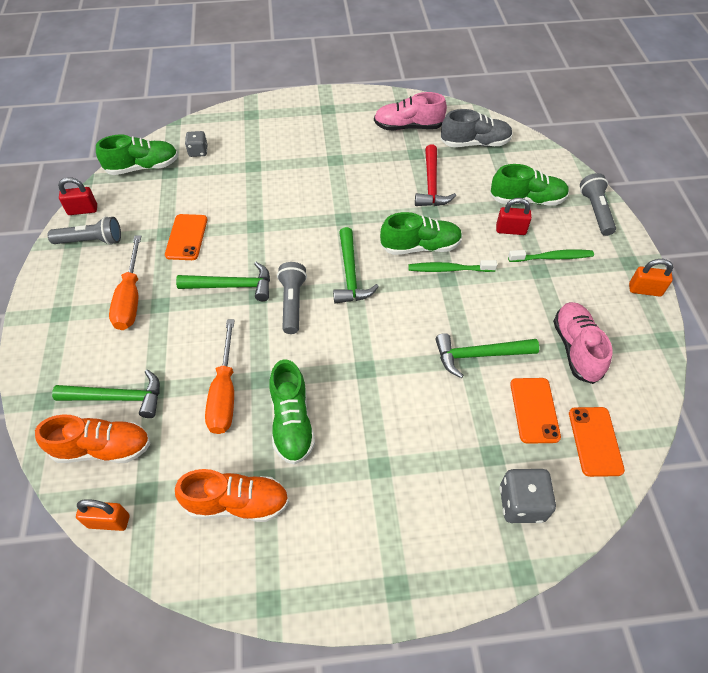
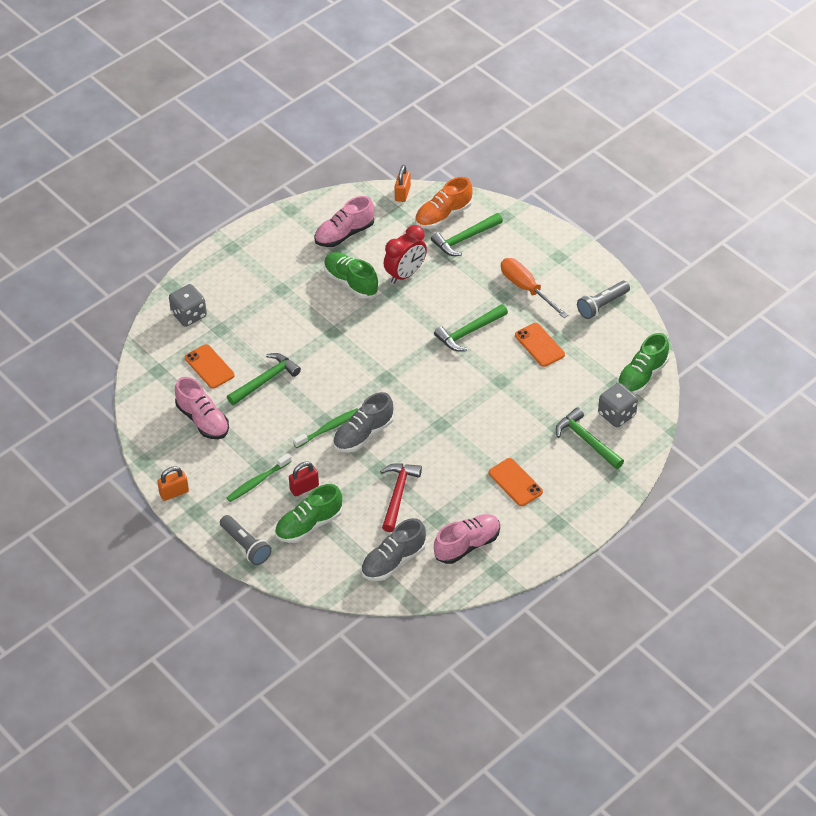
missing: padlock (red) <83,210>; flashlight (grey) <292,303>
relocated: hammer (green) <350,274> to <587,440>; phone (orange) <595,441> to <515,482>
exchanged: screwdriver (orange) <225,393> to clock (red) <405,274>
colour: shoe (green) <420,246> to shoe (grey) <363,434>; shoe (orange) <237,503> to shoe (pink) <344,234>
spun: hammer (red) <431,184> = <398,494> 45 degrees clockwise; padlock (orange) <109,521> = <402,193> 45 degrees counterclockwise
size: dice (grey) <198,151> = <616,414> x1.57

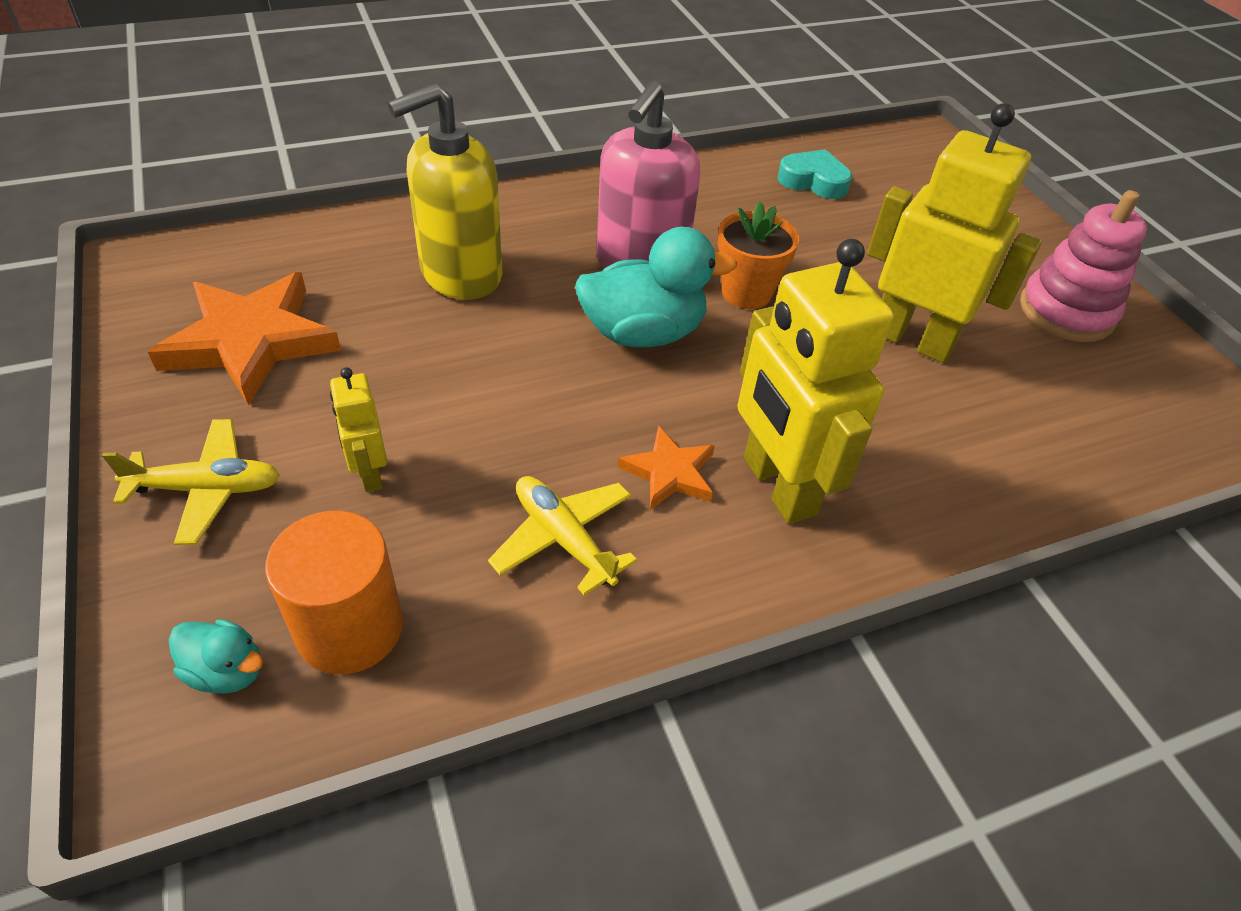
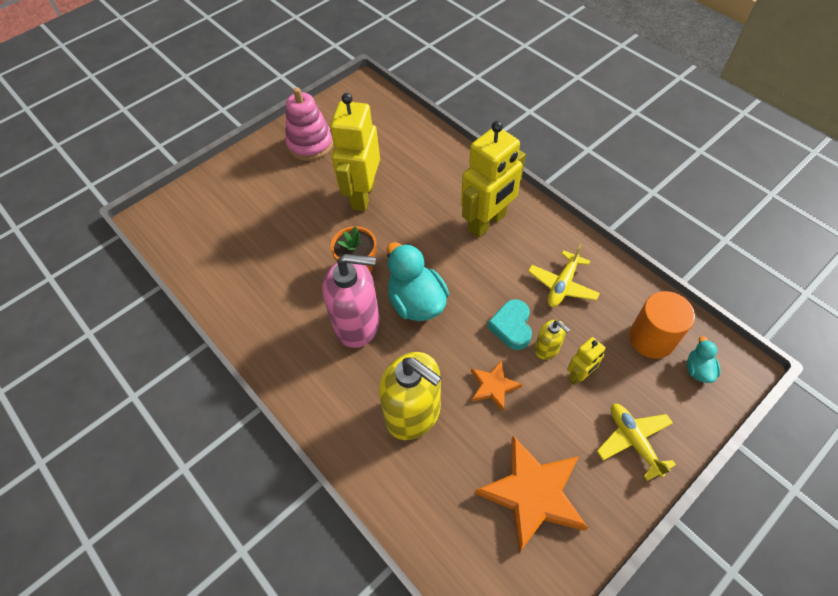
appeared: soap dispenser (yellow) <547,348>
relocated: heart (turquoise) <813,181> to <511,327>; star (orange) <669,472> to <493,386>

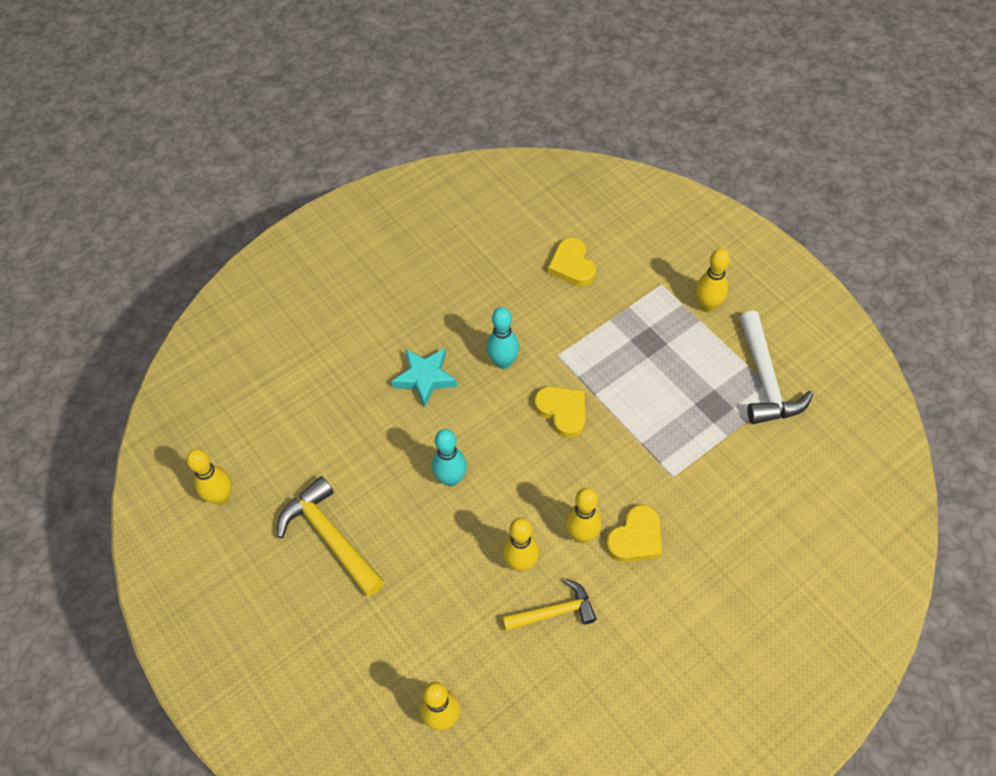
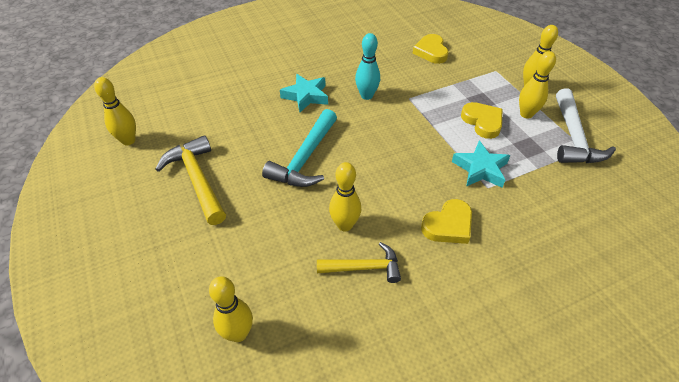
appeared: star (turquoise) <480,169>
relocated: heart (yellow) <562,412> to <482,122>; bowling pin (yellow) <582,534> to <526,114>
exchanged: bowling pin (turquoise) <451,478> to hammer (turquoise) <305,158>

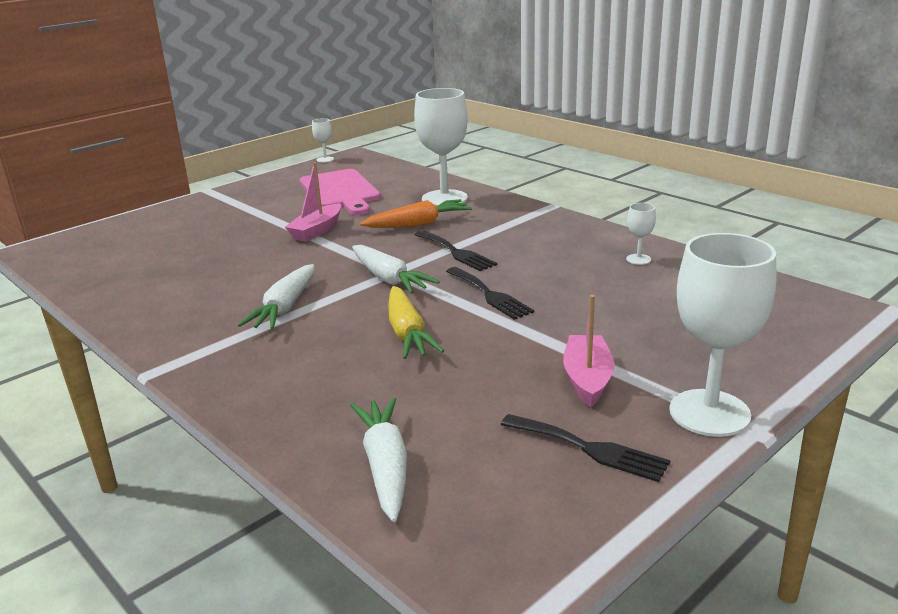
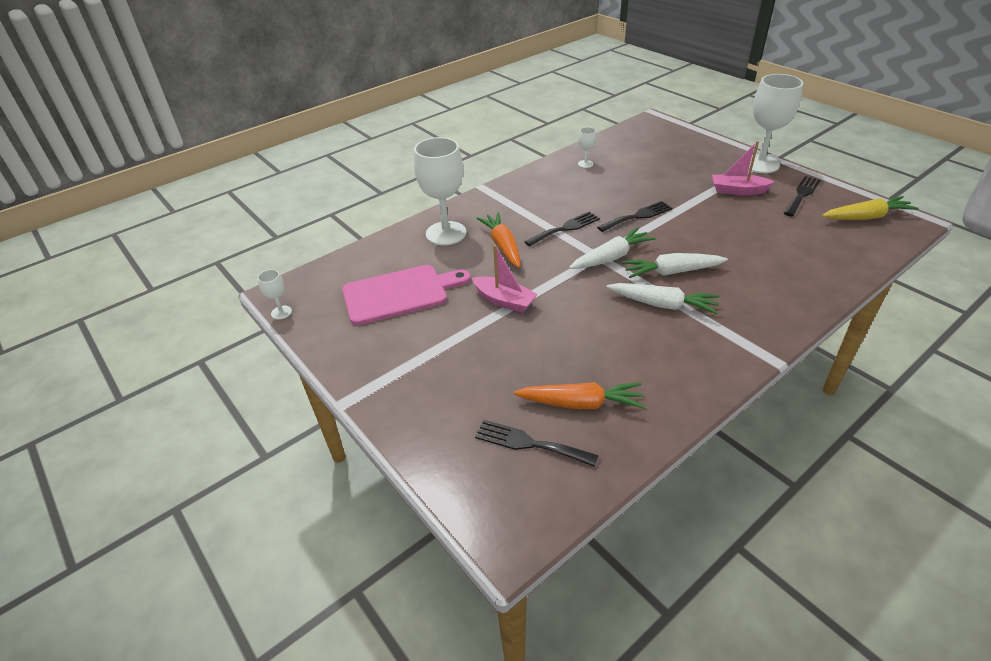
appeared: carrot (orange) <581,403>; fork (black) <529,443>
relocated: carrot (yellow) <407,333> to <866,217>; carrot (white) <385,466> to <671,272>

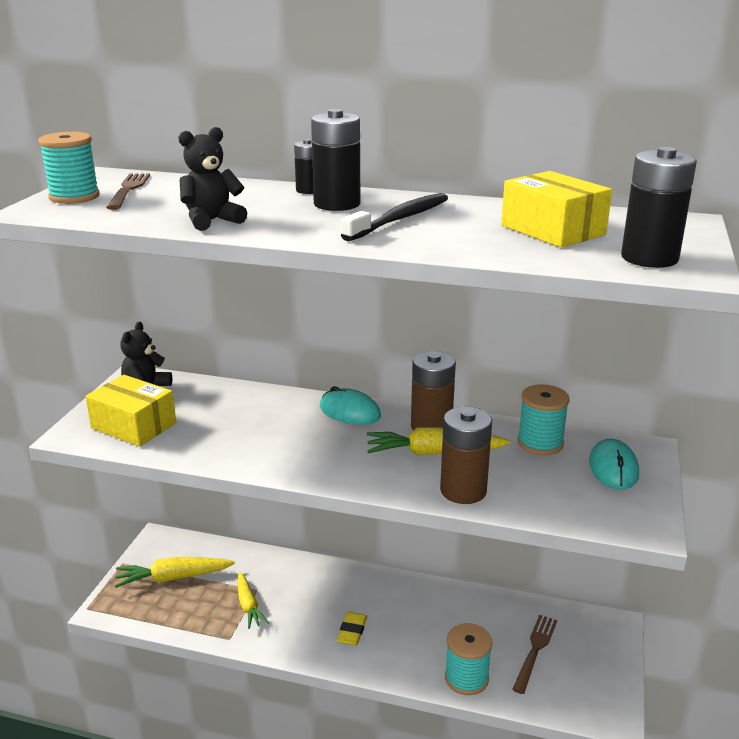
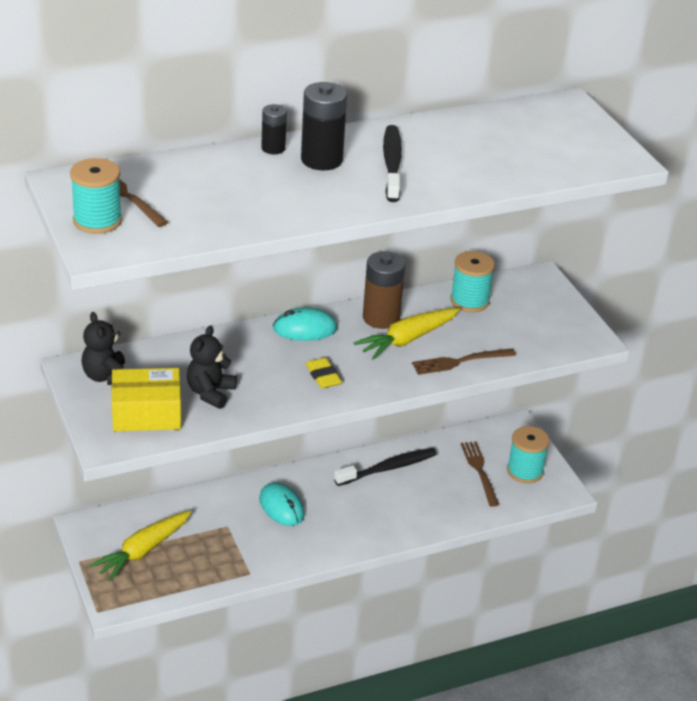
missing: battery (black) <649,258>; box (yellow) <552,230>; carrot (yellow) <248,605>
appeared: toothbrush (black) <388,468>
relocated: teddy bear (black) <212,221> to <210,393>; mouse (turquoise) <613,468> to <281,507>; eraser (yellow) <352,631> to <323,376>; spool (turquoise) <466,678> to <525,471>
exchanged: battery (brown) <463,490> to fork (brown) <459,362>

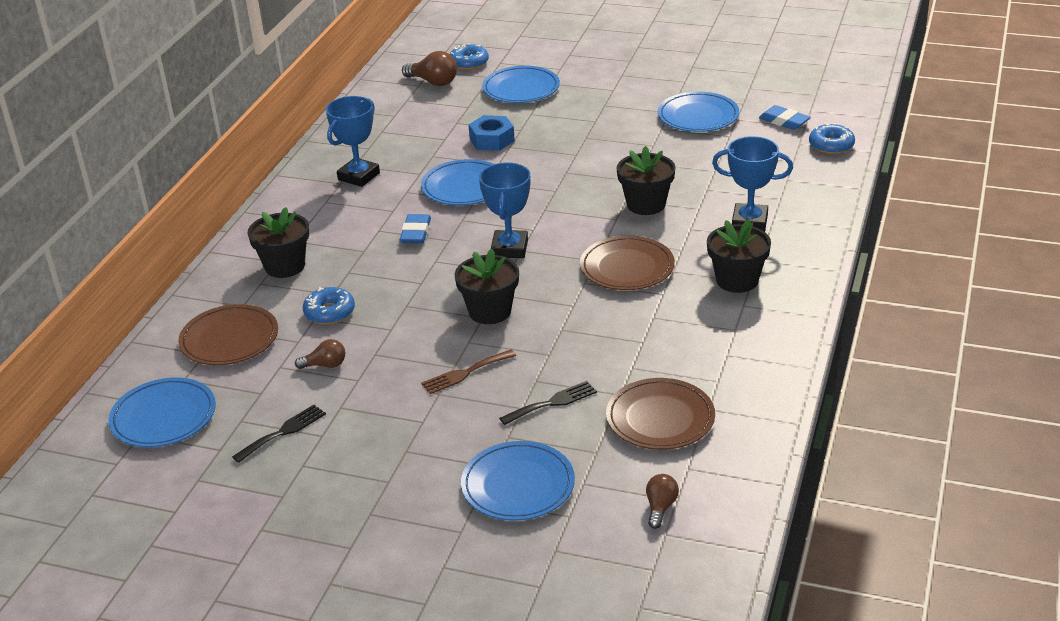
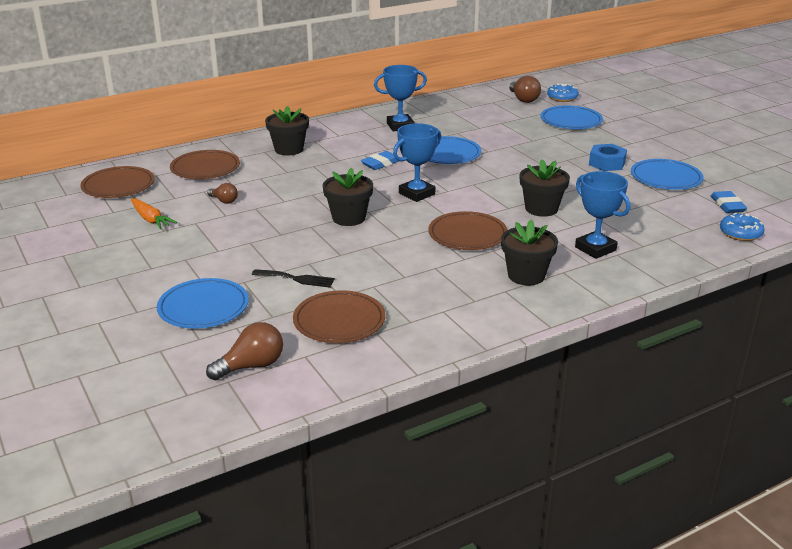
missing: donut (blue) <329,312>; fork (brown) <465,373>
relocated: nut (blue) <492,140> to <606,163>
exchanged: fork (black) <283,432> to carrot (orange) <151,219>
colour: plate (blue) <163,417> to plate (brown) <118,186>
size: light bulb (brown) <660,507> = <251,366> x1.61

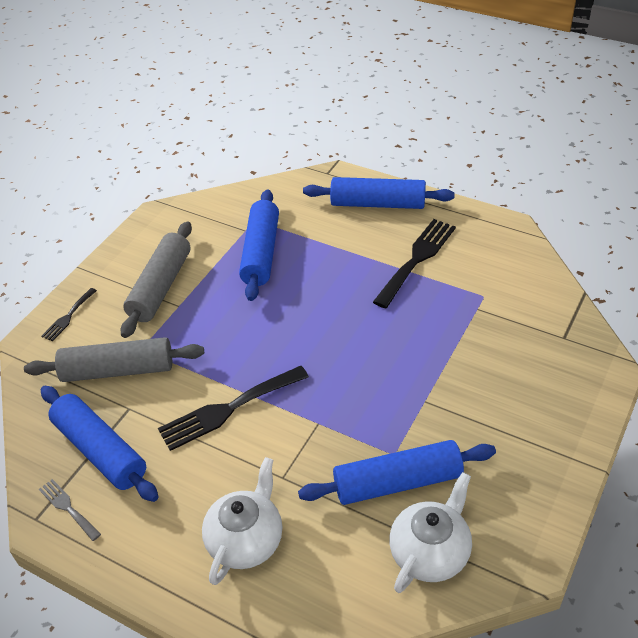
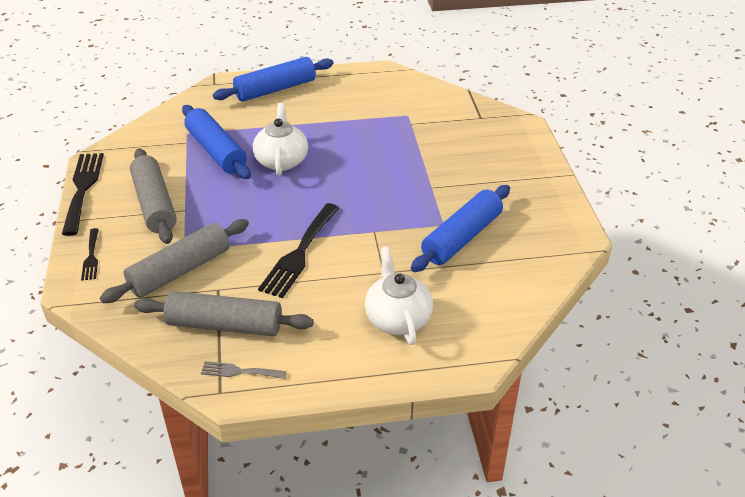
relocated: fork (black) <417,259> to <83,188>; teapot (white) <430,552> to <281,160>
colour: rolling pin (blue) <100,450> to rolling pin (grey) <225,325>

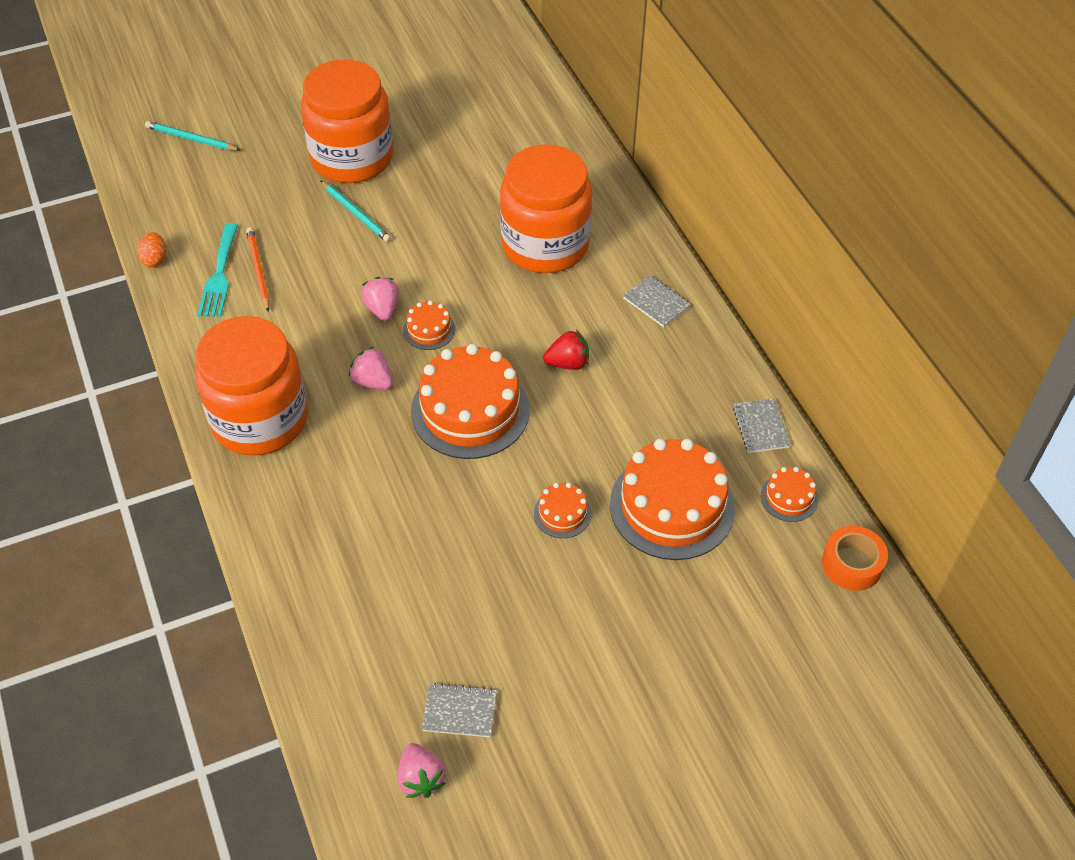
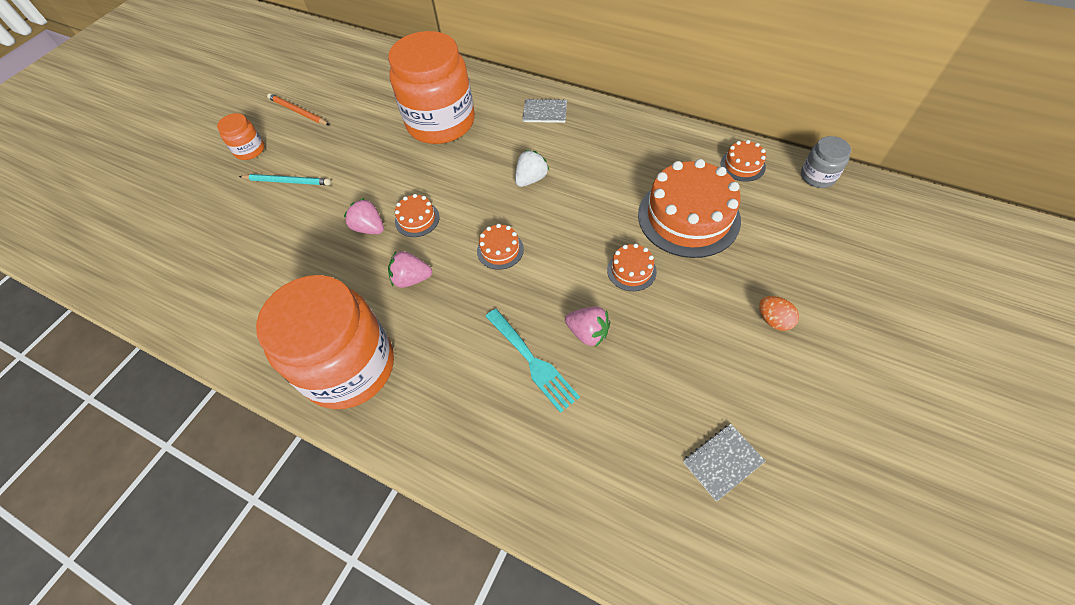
missing: pencil (turquoise) <191,139>; notebook (grey) <760,427>
relocated: fork (turquoise) <219,275> to <533,362>; pencil (orange) <258,270> to <298,111>; egg (orange) <155,259> to <773,320>; strawberry (pink) <420,778> to <588,333>
exchanged: tape (orange) <852,564> to jar (grey) <817,176>
colour: strawberry (red) <568,363> to strawberry (white) <531,179>
size: jar (orange) <352,158> = <250,150> x0.44; cake (orange) <470,410> = <500,250> x0.46

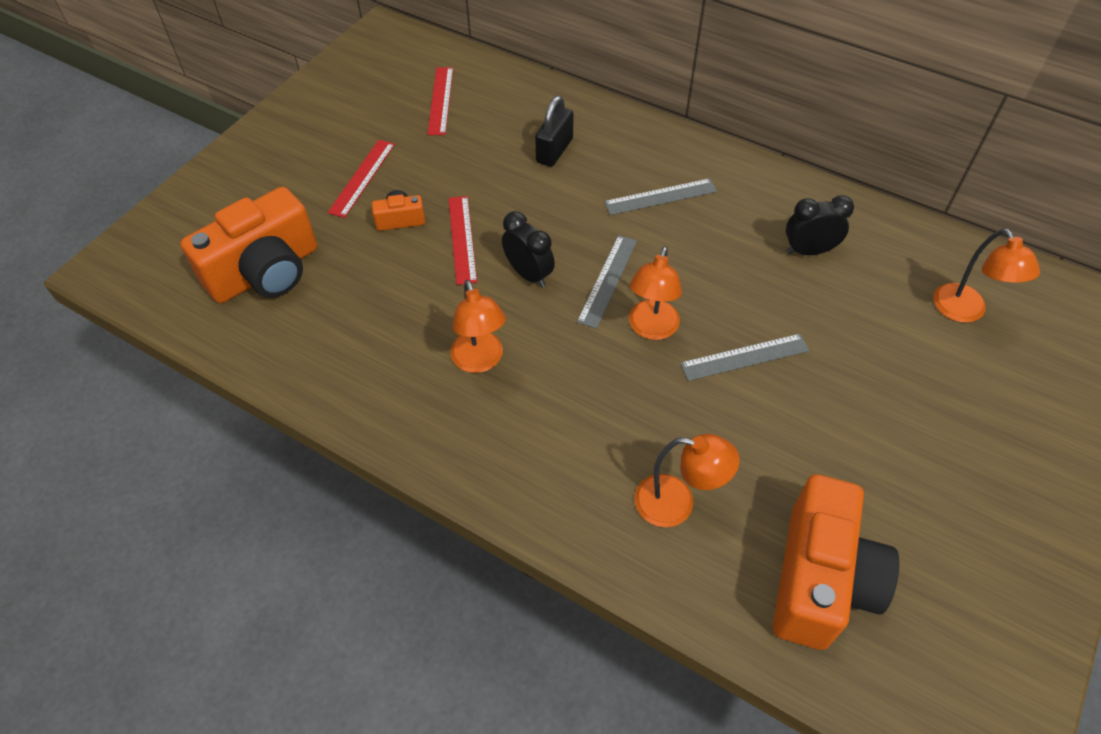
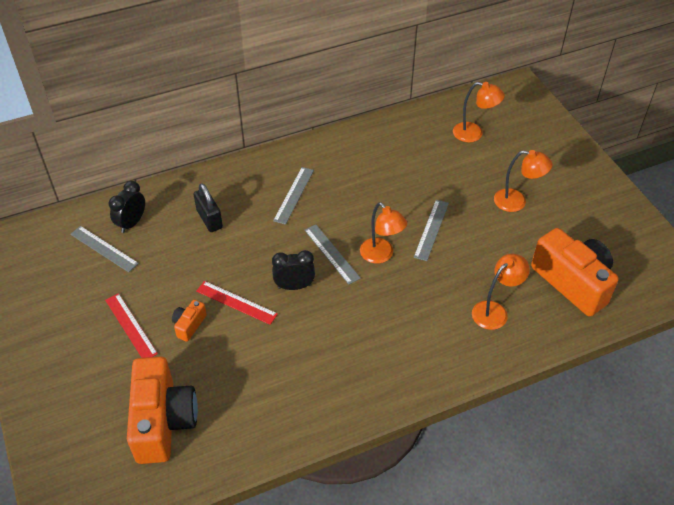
relocated: clock (black) <809,251> to <132,223>; lamp (orange) <480,361> to <517,202>
colour: ruler (red) <440,100> to ruler (grey) <104,249>

